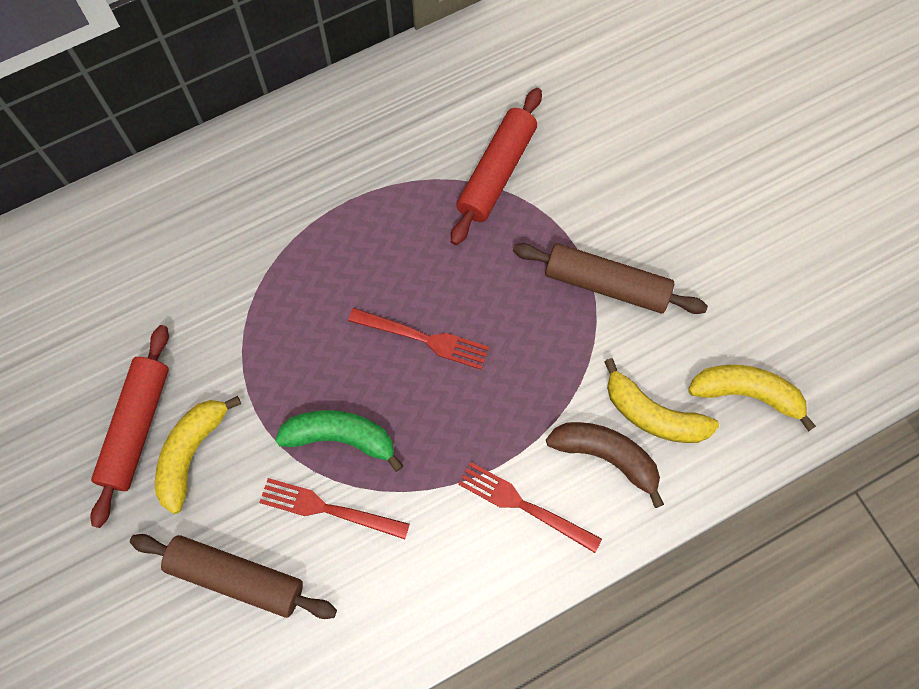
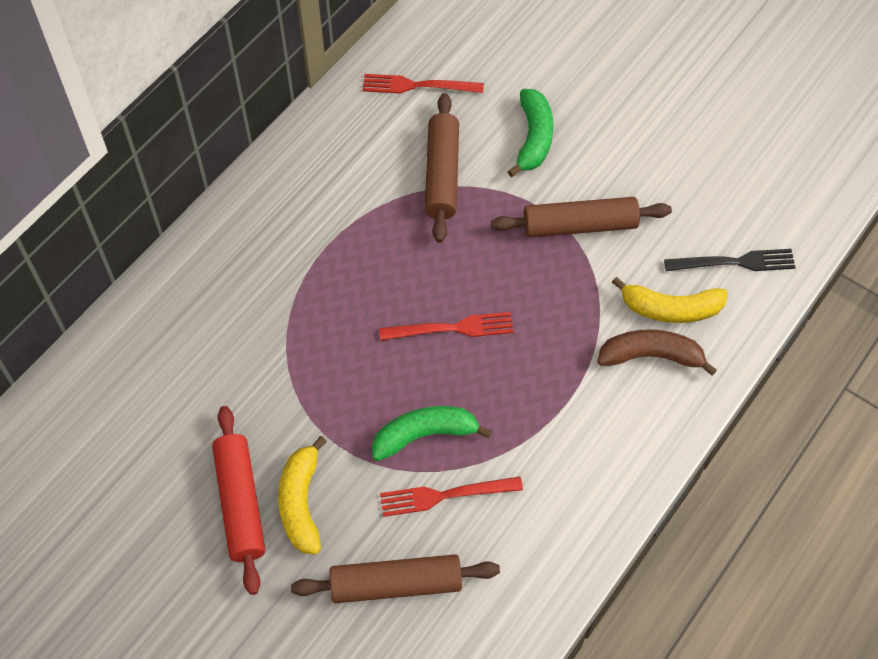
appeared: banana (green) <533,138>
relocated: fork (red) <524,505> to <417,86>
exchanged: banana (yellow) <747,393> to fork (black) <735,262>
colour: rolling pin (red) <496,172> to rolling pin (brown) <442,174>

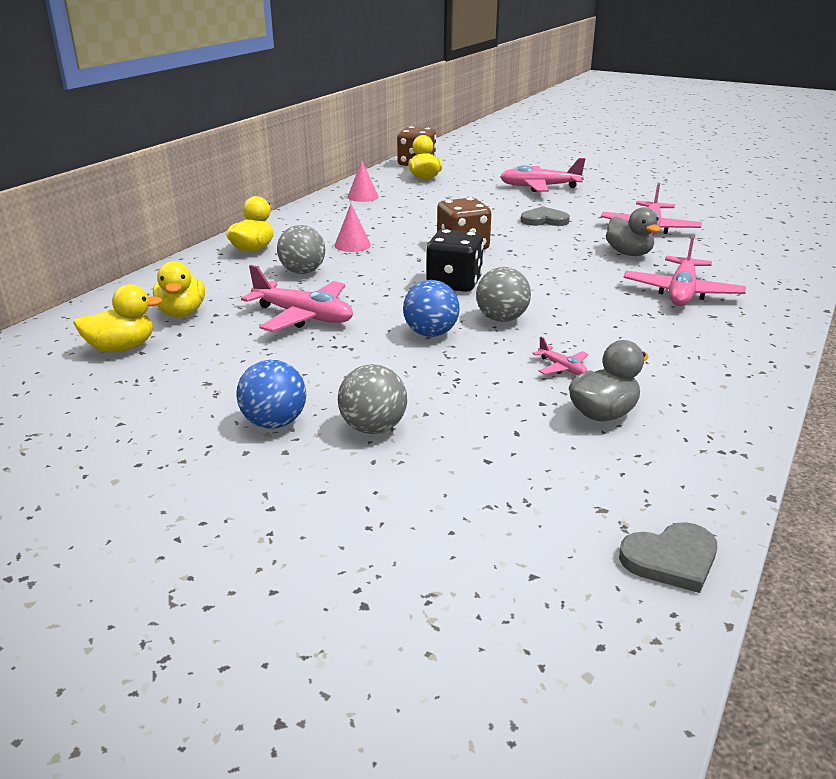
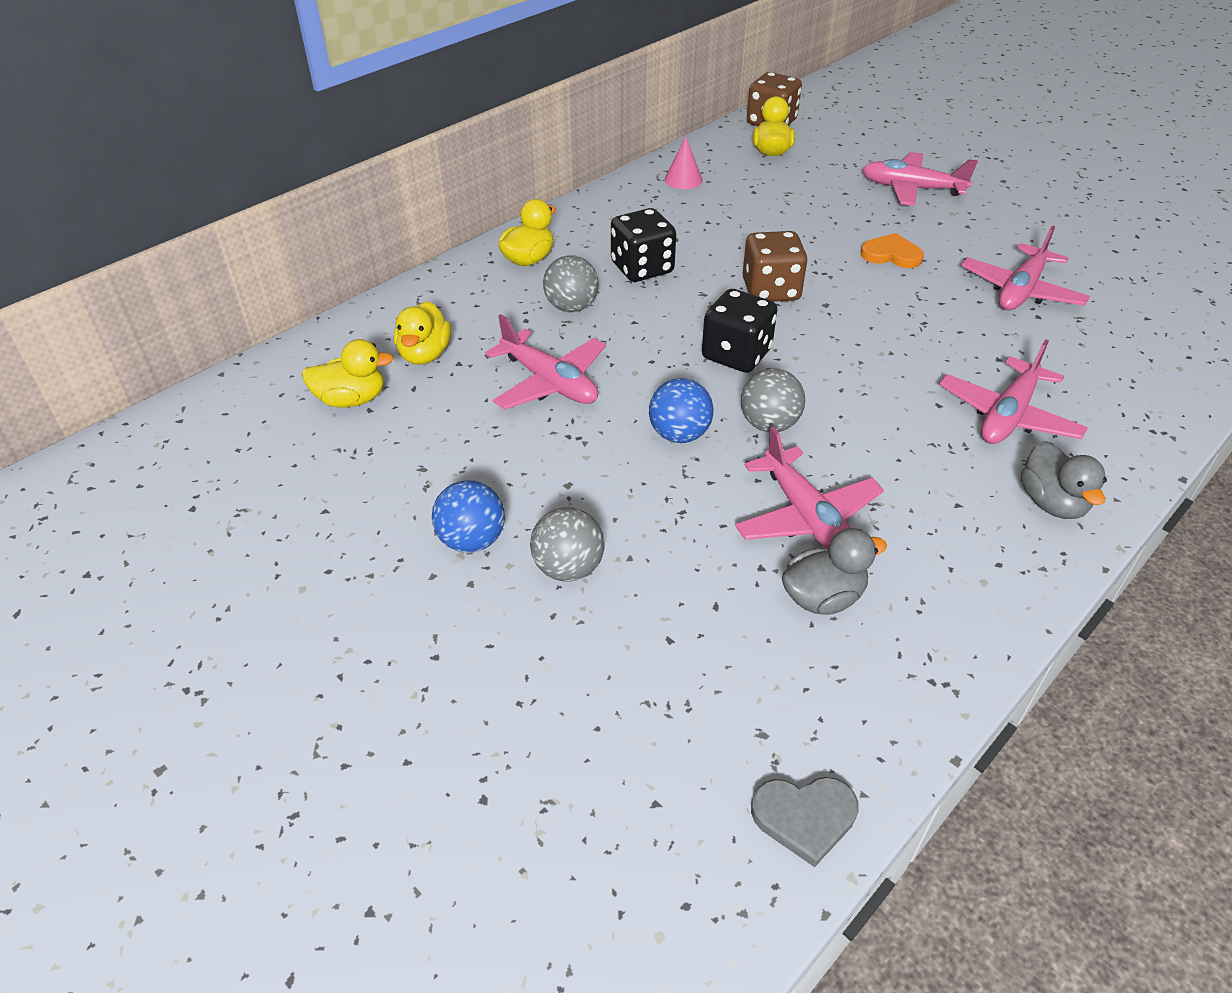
relocated: duck (grey) <629,253> to <1051,503>
exchanged: cone (pink) <352,245> to dice (black) <642,268>
colour: heart (grey) <544,220> to heart (orange) <891,254>
size: plane (pink) <562,368> = <806,517> x2.16

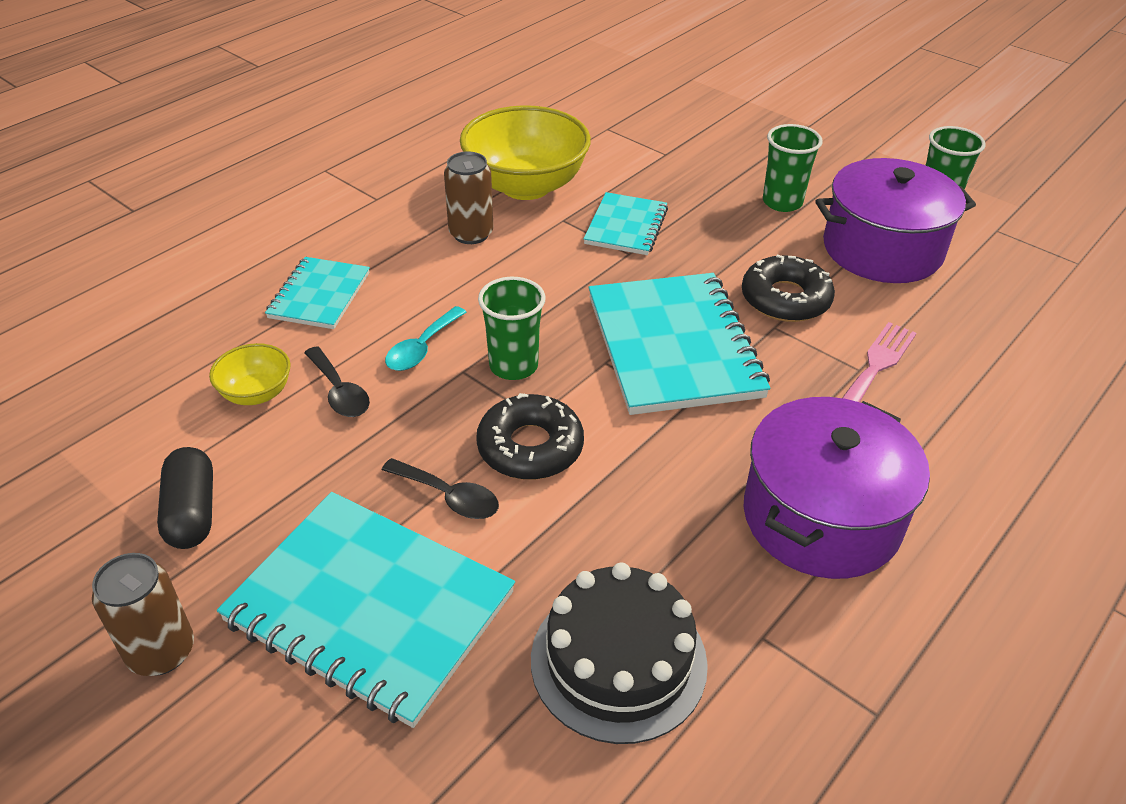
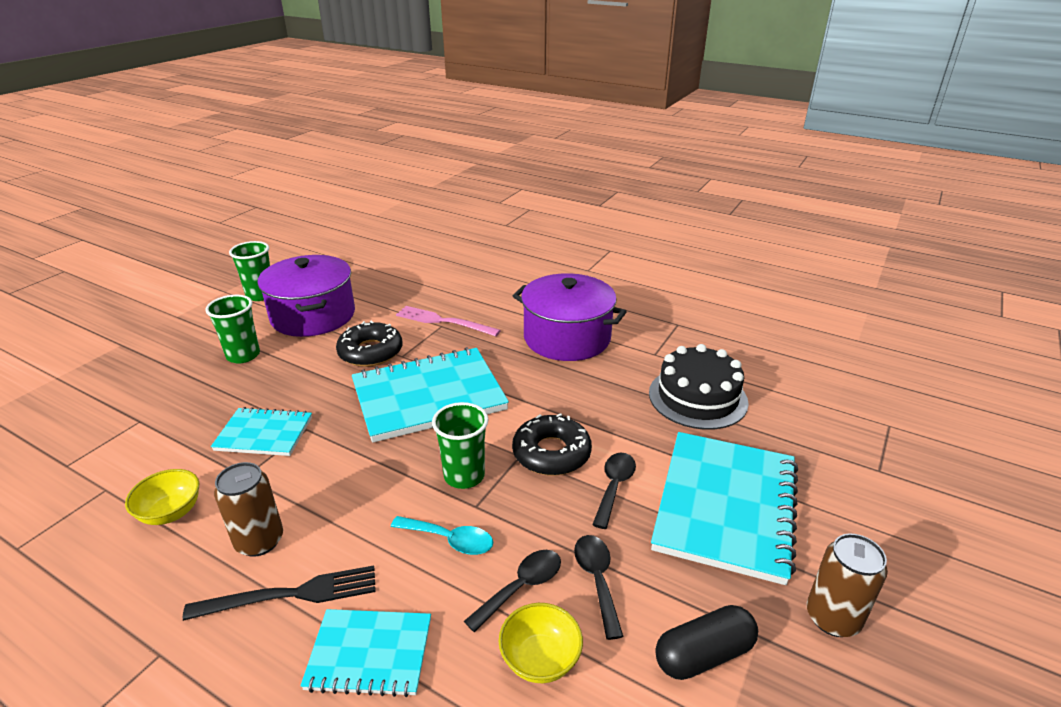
appeared: spoon (black) <597,579>; fork (black) <291,595>
size: bowl (yellow) <526,186> = <171,512> x0.48

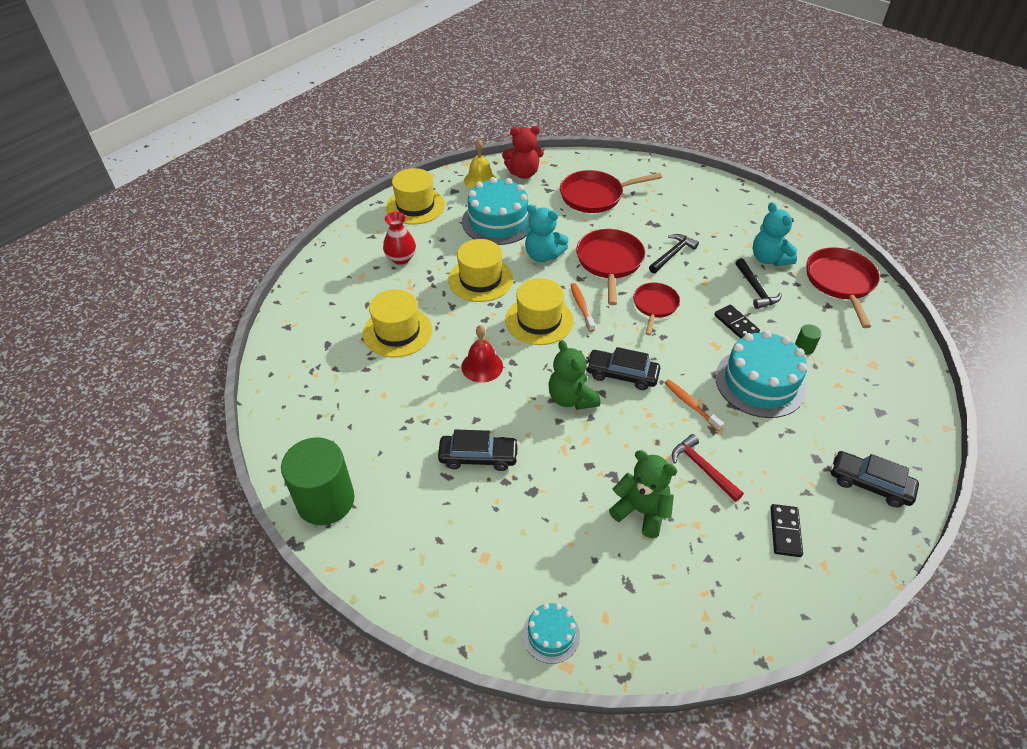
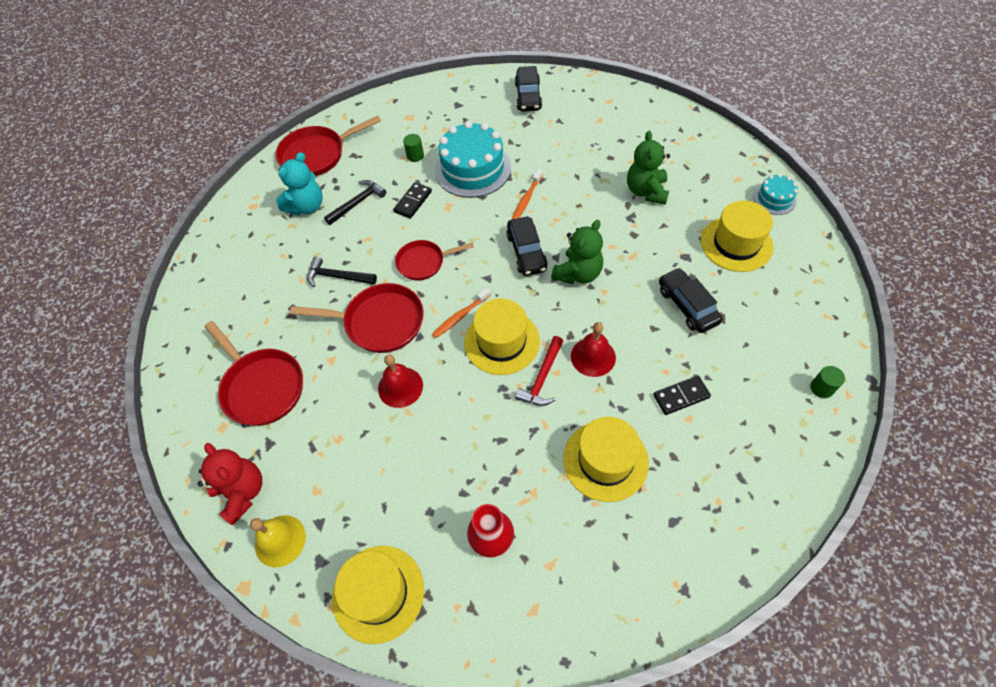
missing: cake (turquoise) <498,221>
relocated: hat (yellow) <480,279> to <736,244>; hammer (red) <702,468> to <542,378>; domino (black) <785,531> to <681,396>
exchanged: teddy bear (turquoise) <543,255> to bell (red) <400,387>
spun: pan (red) <609,262> = <379,322> 150 degrees counterclockwise
size: cylinder (green) <325,500> = <821,388> x0.40

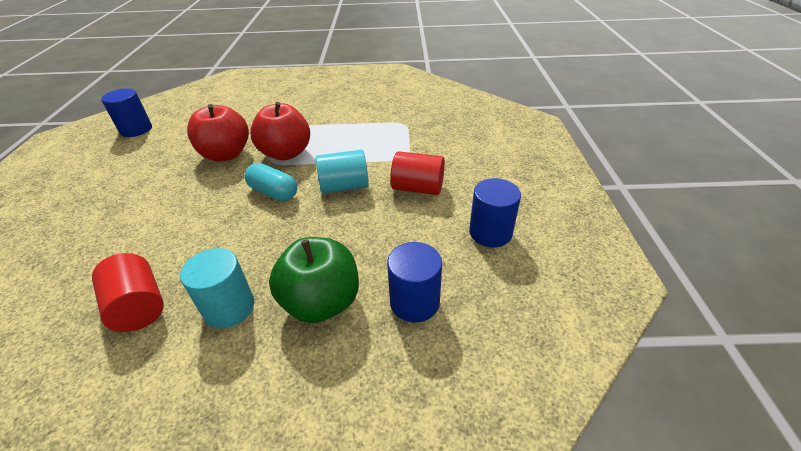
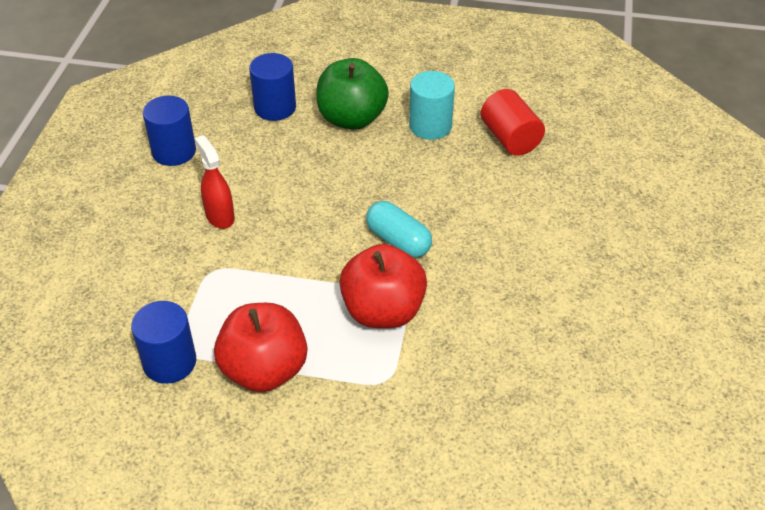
missing: cylinder (turquoise) <344,186>
relocated: cylinder (blue) <136,130> to <169,362>; apple (red) <226,154> to <264,370>
exchanged: cylinder (red) <418,188> to spray bottle (red) <219,216>

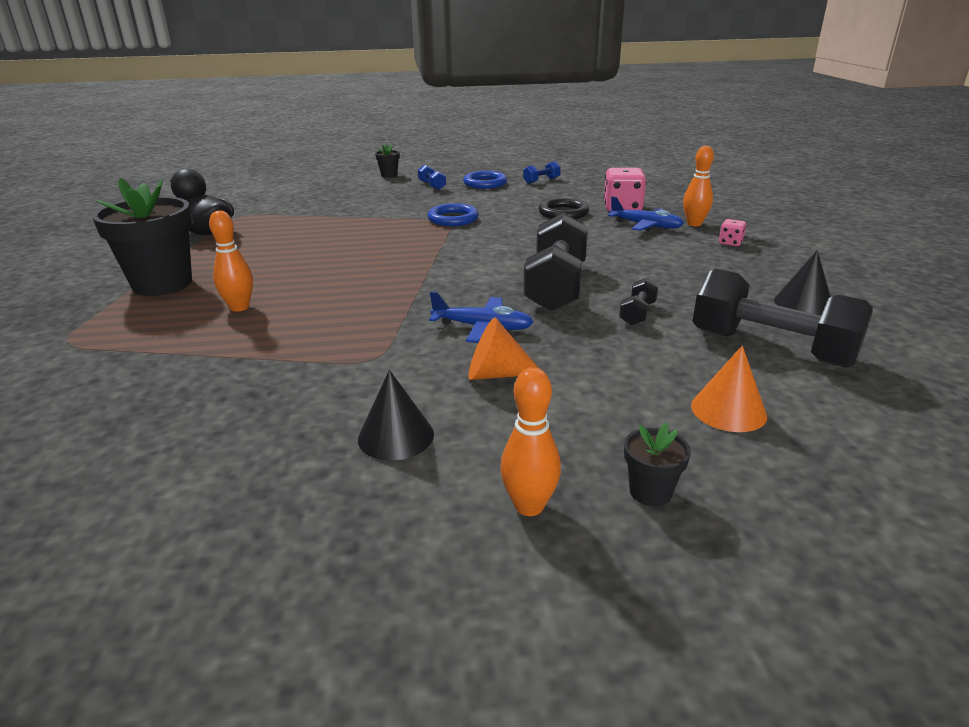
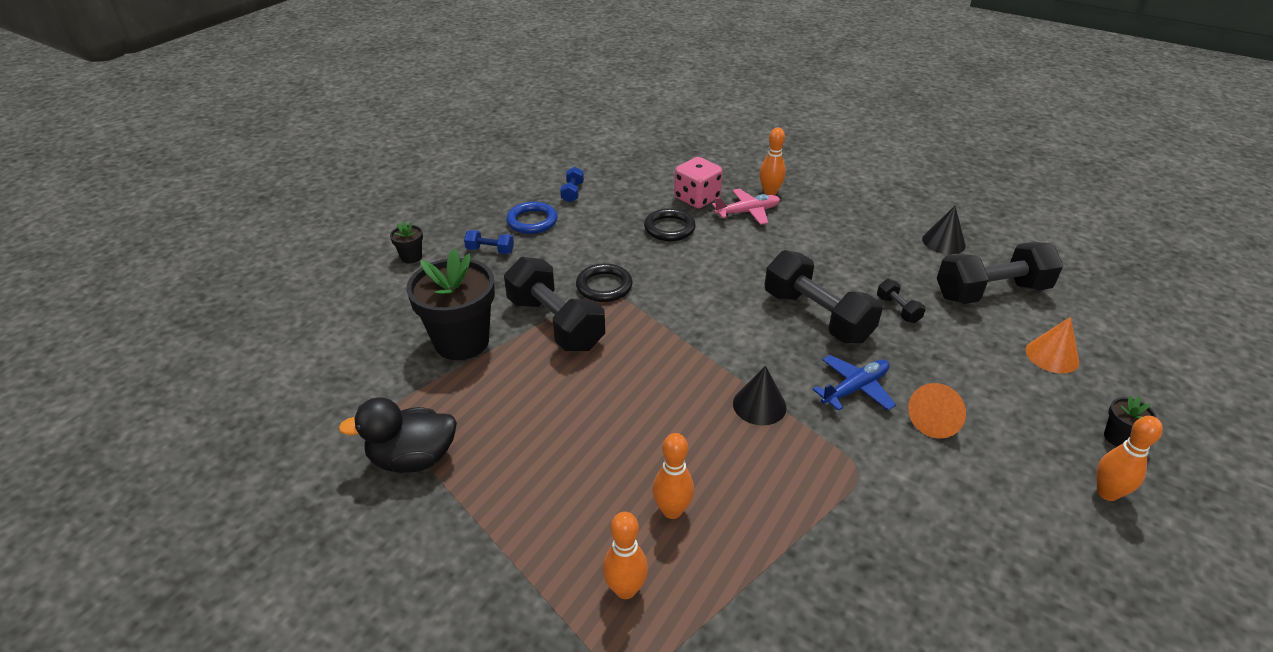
missing: dice (pink) <730,243>
appeared: dumbbell (black) <555,324>; bowling pin (orange) <625,589>
relocated: flower pot (black) <162,284> to <462,341>; cone (black) <396,436> to <759,405>
colour: plane (blue) <646,226> to plane (pink) <747,212>; ring (blue) <453,219> to ring (black) <604,286>

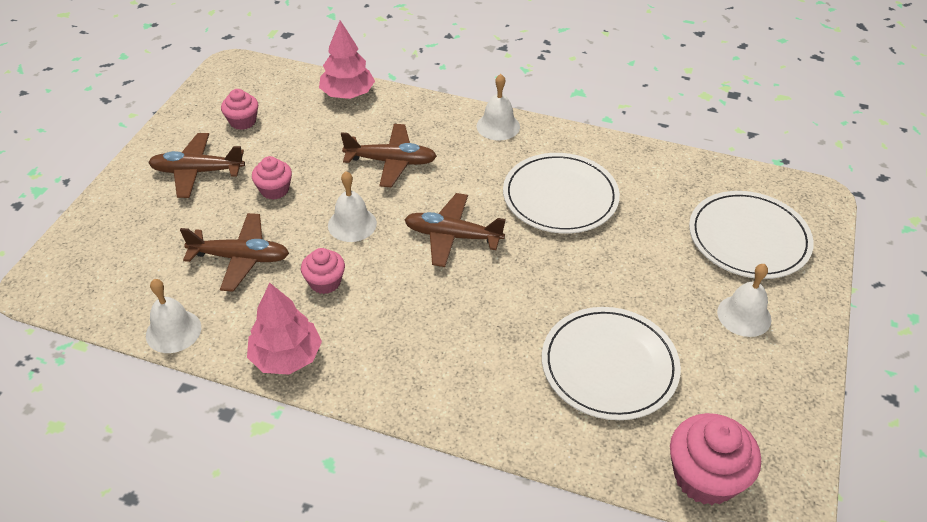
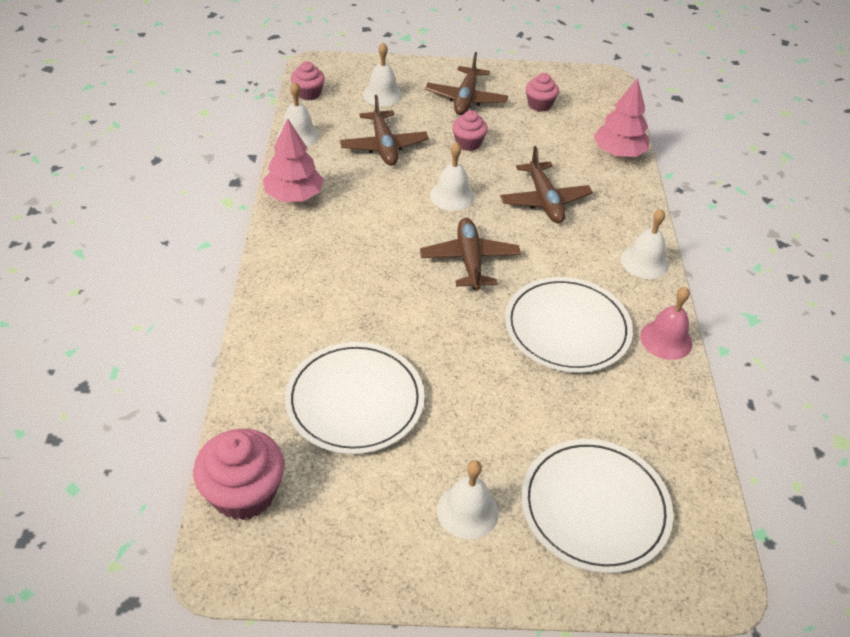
appeared: bell (white) <382,94>; bell (pink) <666,339>
relocated: cupcake (pink) <325,282> to <308,93>
spun: plane (brown) <197,171> = <466,99> 150 degrees counterclockwise

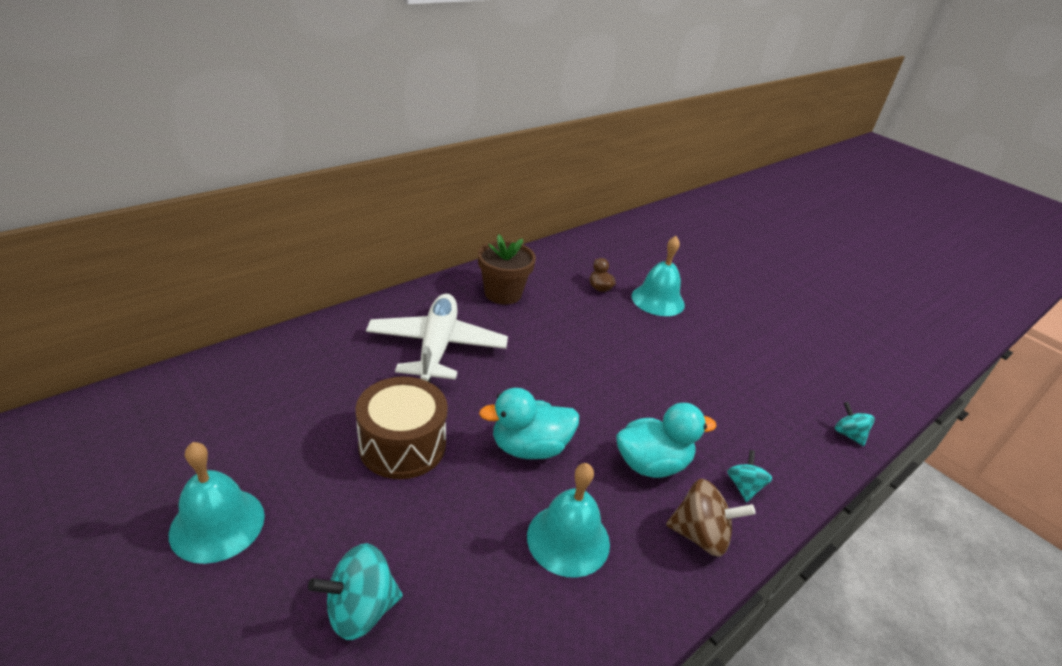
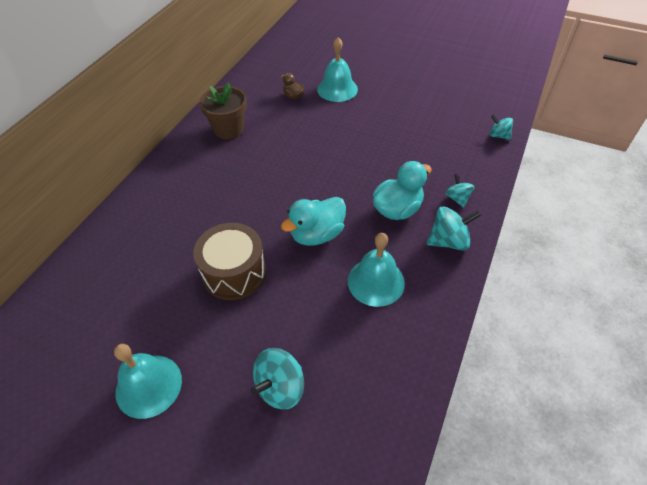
missing: plane (white) <437,347>
colour: spinning top (brown) <700,535> to spinning top (turquoise) <448,241>

